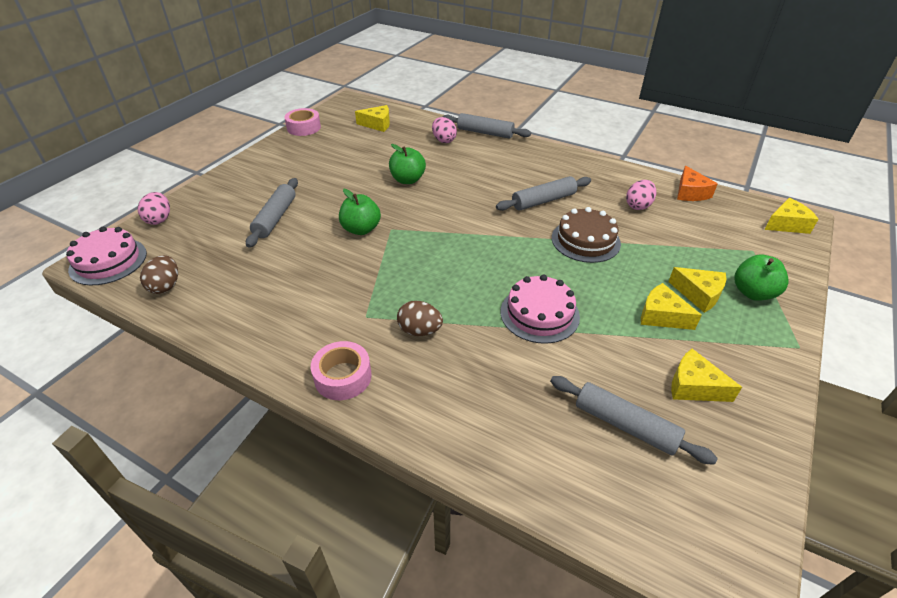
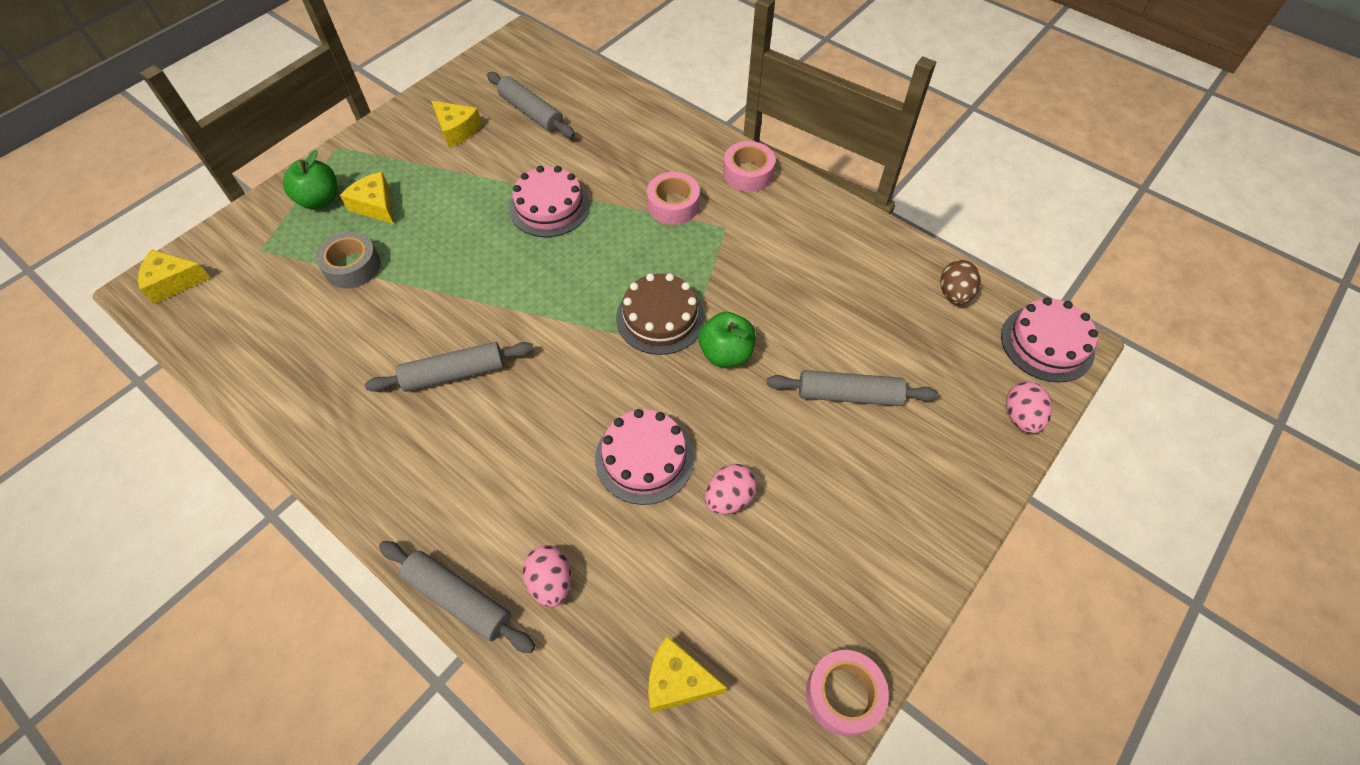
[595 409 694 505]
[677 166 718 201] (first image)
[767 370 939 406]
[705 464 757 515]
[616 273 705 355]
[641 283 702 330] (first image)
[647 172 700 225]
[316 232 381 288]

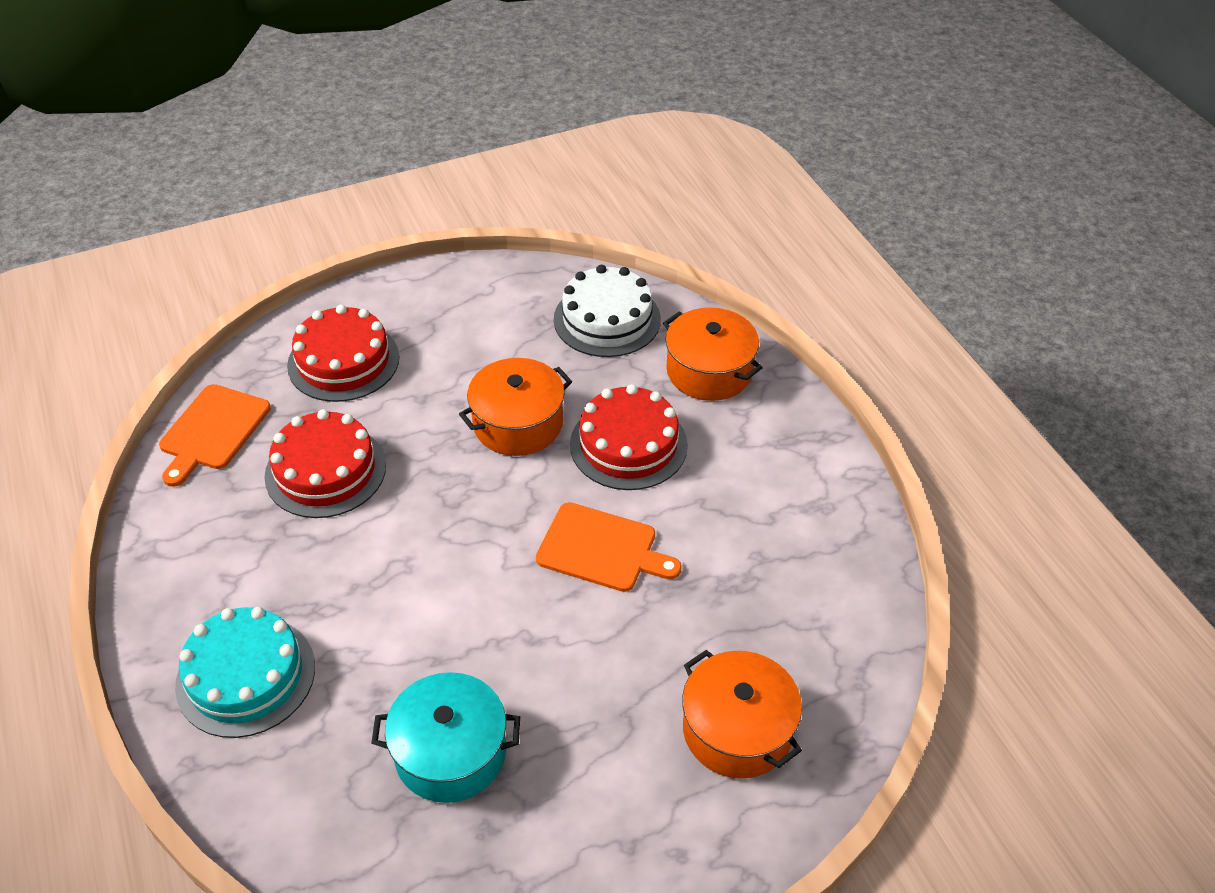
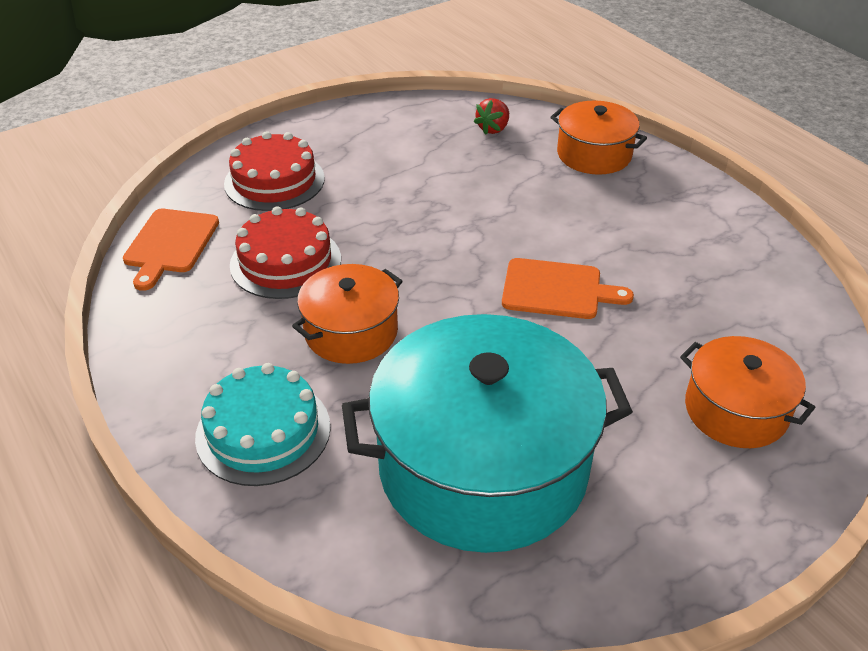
[474 98 509 135]
[292 264 403 364]
[570 384 688 490] (first image)
[342 314 633 553]

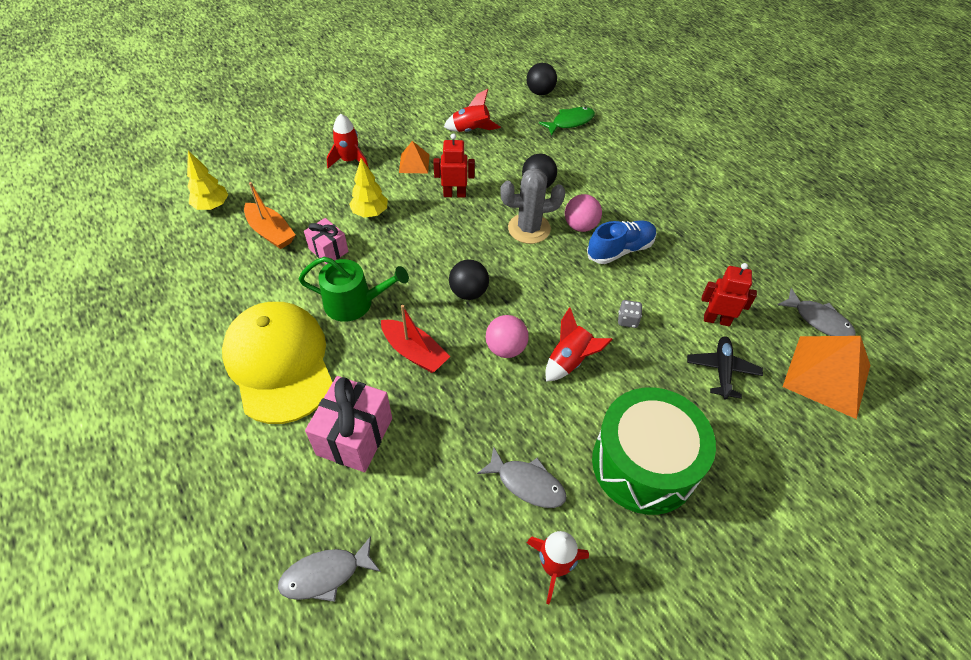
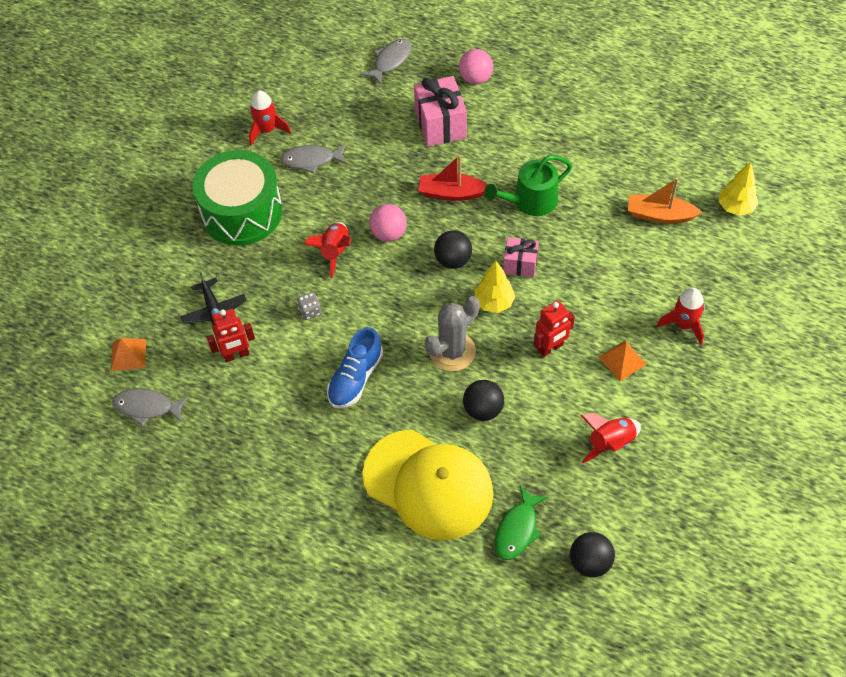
[475 261 515 313]
[459 49 493 84]
[503 237 539 277]
[363 430 494 540]
[111 338 146 371]

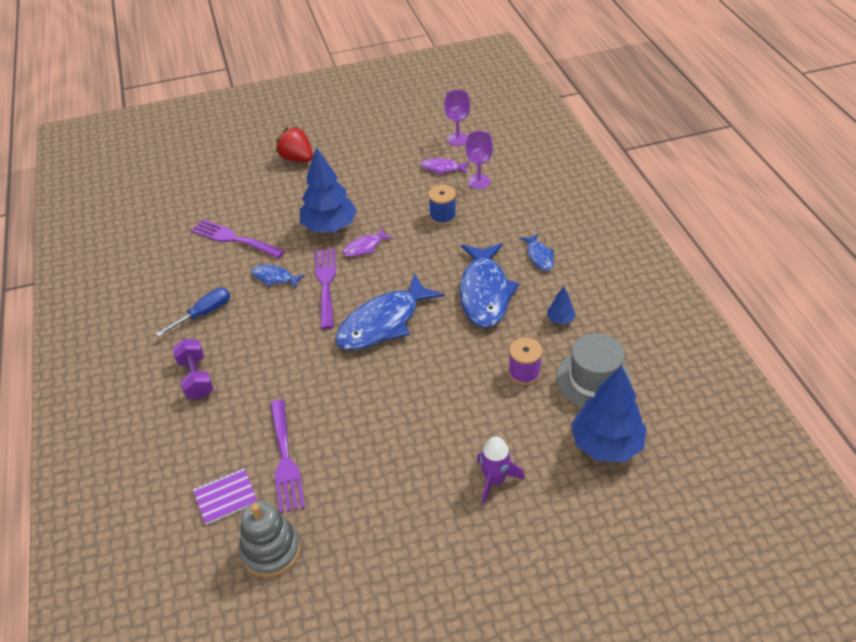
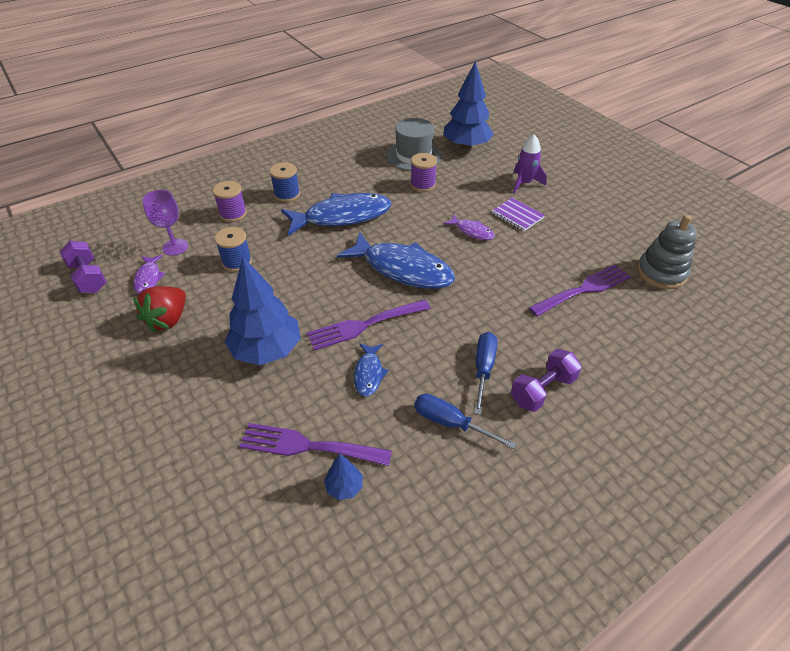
[59 241 107 293]
[133 286 186 333]
[239 423 392 466]
[443 214 495 240]
[270 162 300 202]
[324 454 363 500]
[492 198 545 231]
[213 181 247 222]
[474 332 497 415]

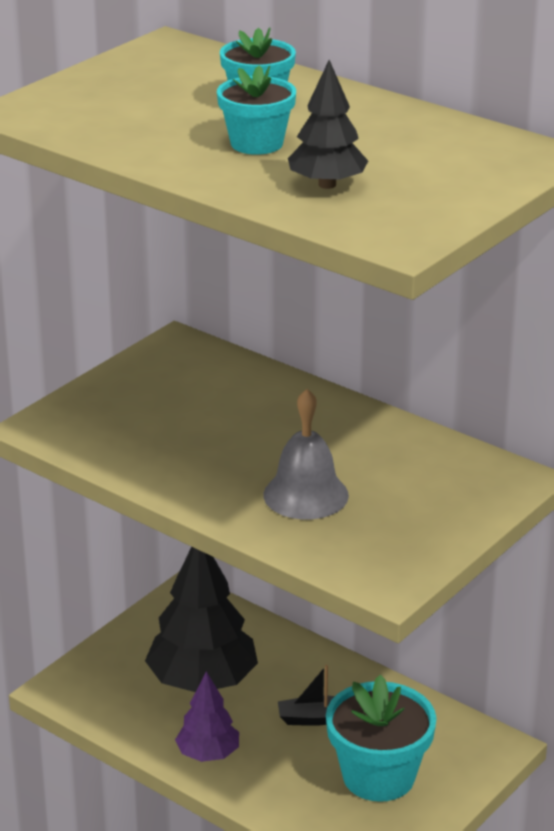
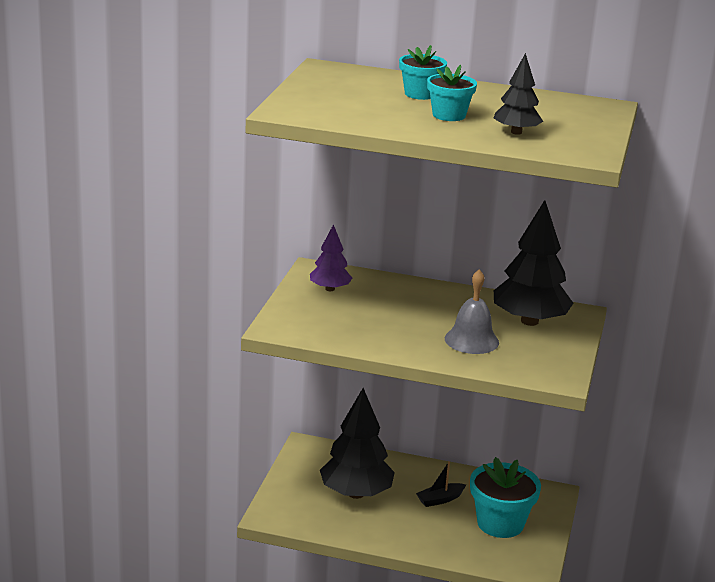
[310 224 352 291]
[494 200 574 326]

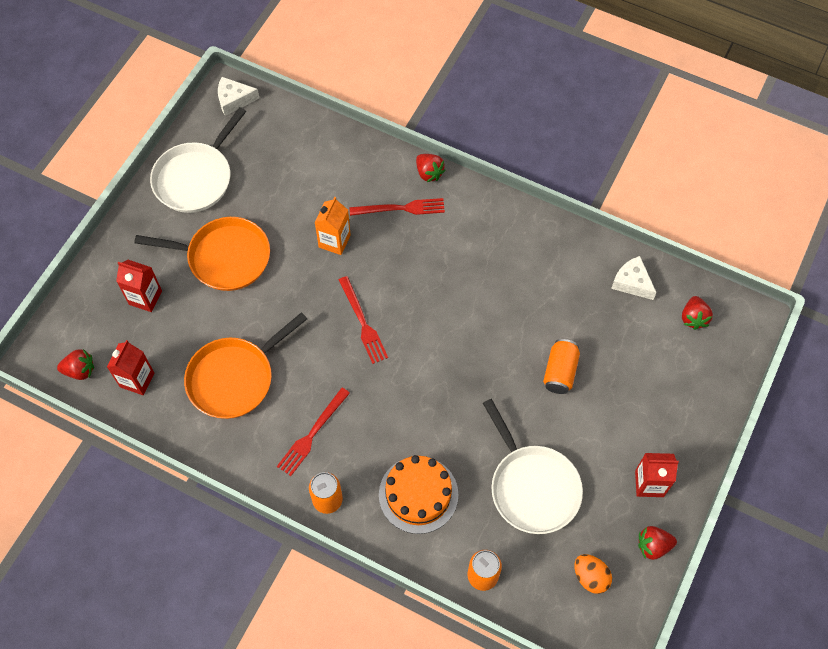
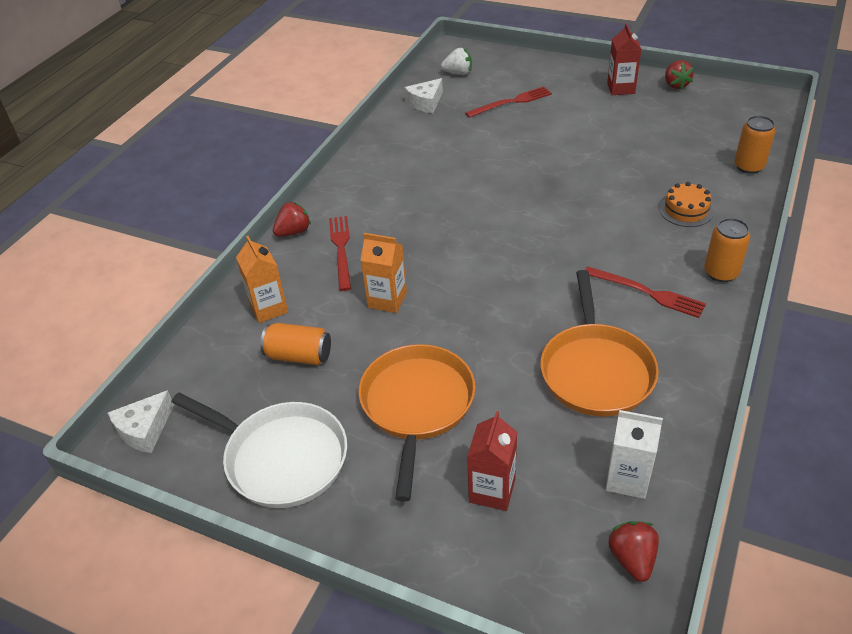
[108 390 174 453]
[465 86 552 118]
[441 48 472 75]
[540 270 659 417]
[260 323 331 365]
[605 410 663 499]
[483 399 583 534] (first image)
[659 182 713 227]
[574 554 612 594] (first image)
[236 236 288 323]

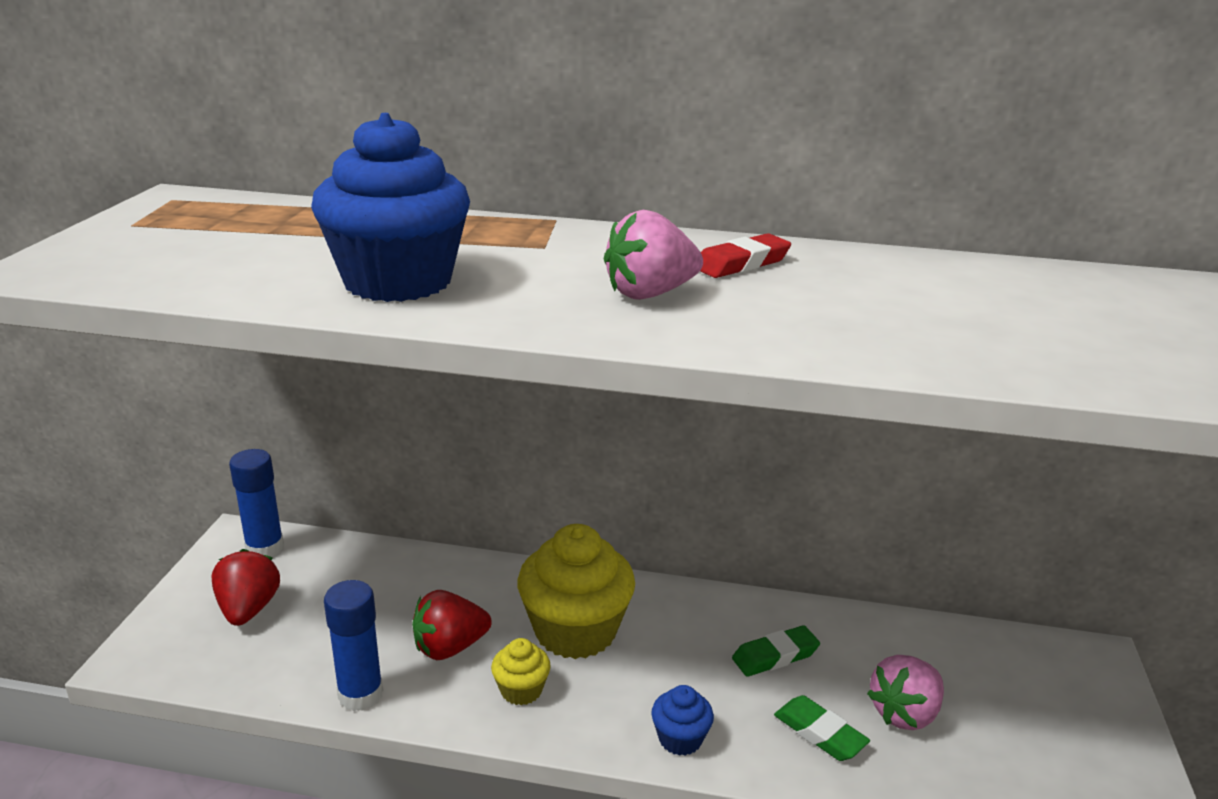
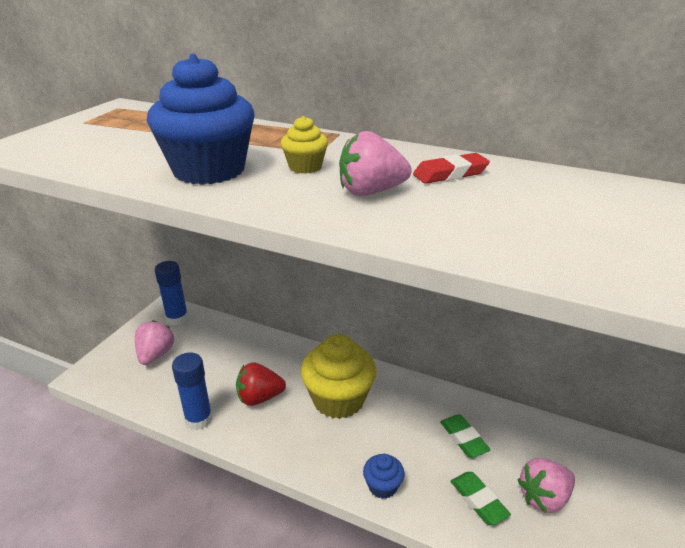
[135 320 175 365]
[440 414 490 458]
[281 116 328 174]

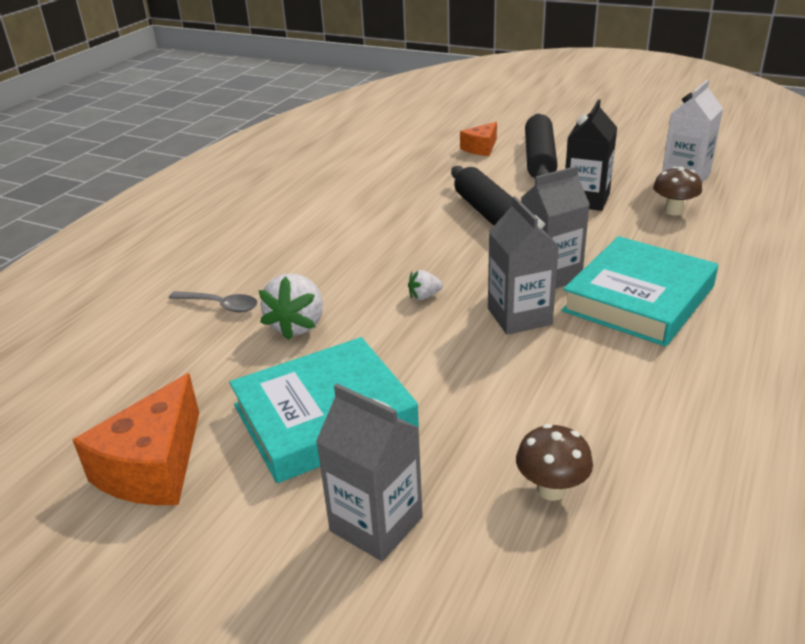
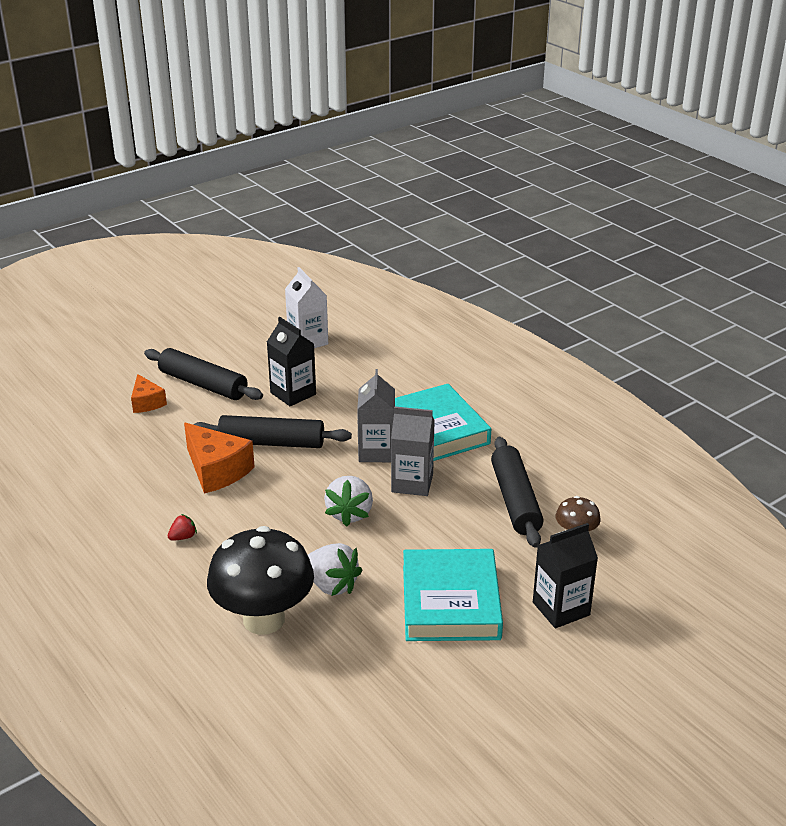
[653 167 702 215] (first image)
[324 476 373 527]
[207 526 314 635]
[184 423 255 494]
[533 523 598 628]
[491 437 544 548]
[168 514 197 541]

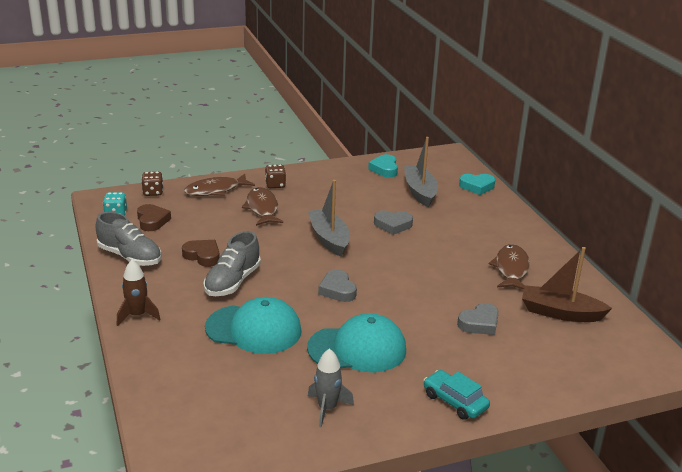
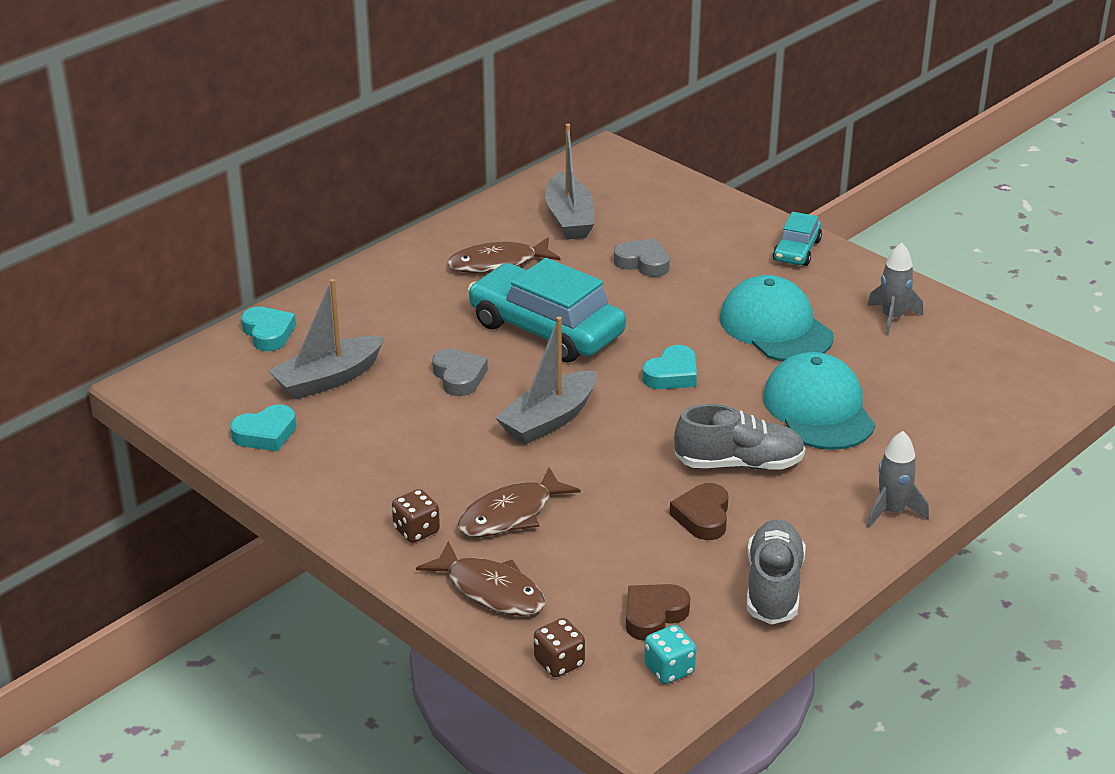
[545 124 594 240]
[867 431 929 528]
[642 345 697 389]
[468 258 626 362]

